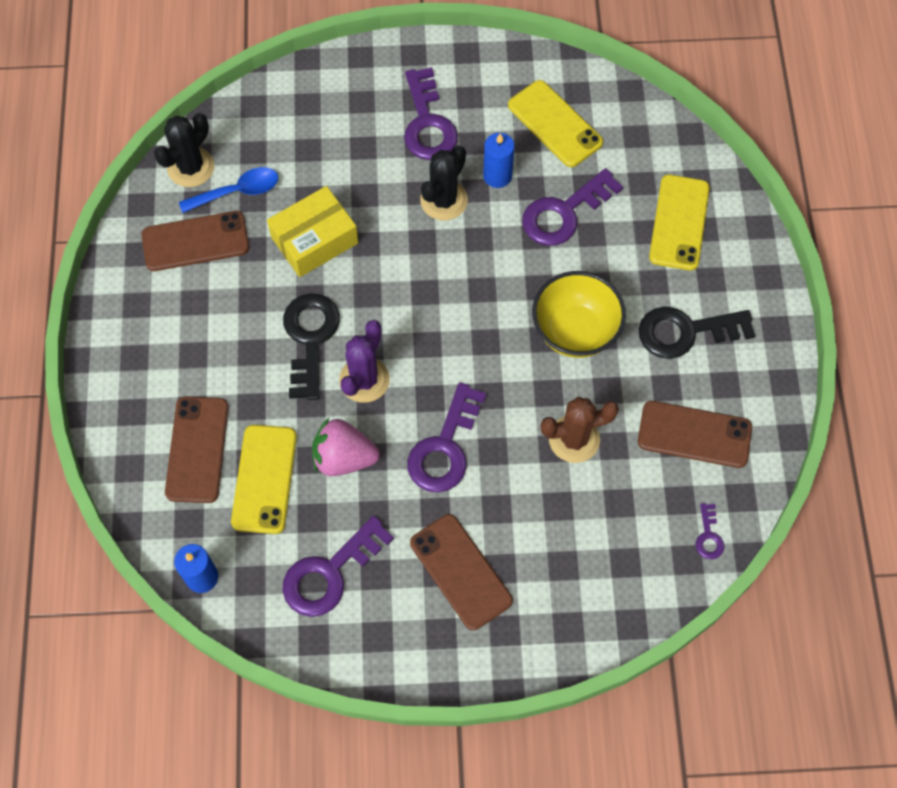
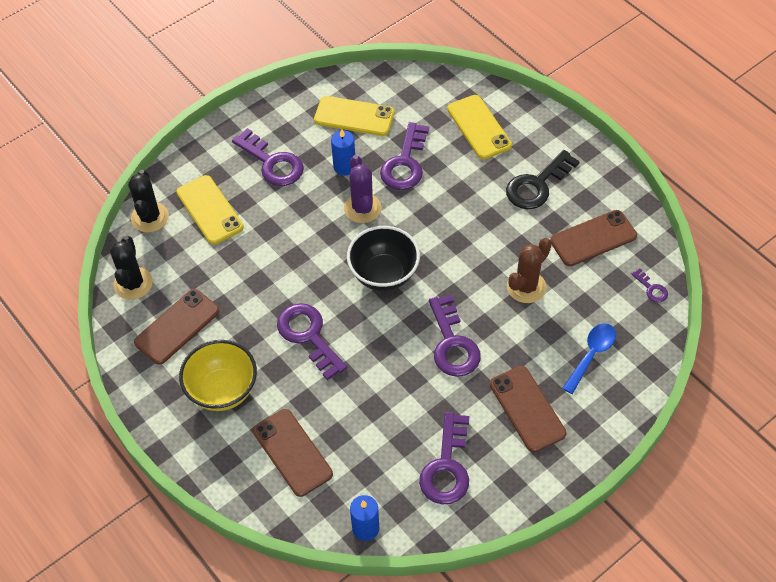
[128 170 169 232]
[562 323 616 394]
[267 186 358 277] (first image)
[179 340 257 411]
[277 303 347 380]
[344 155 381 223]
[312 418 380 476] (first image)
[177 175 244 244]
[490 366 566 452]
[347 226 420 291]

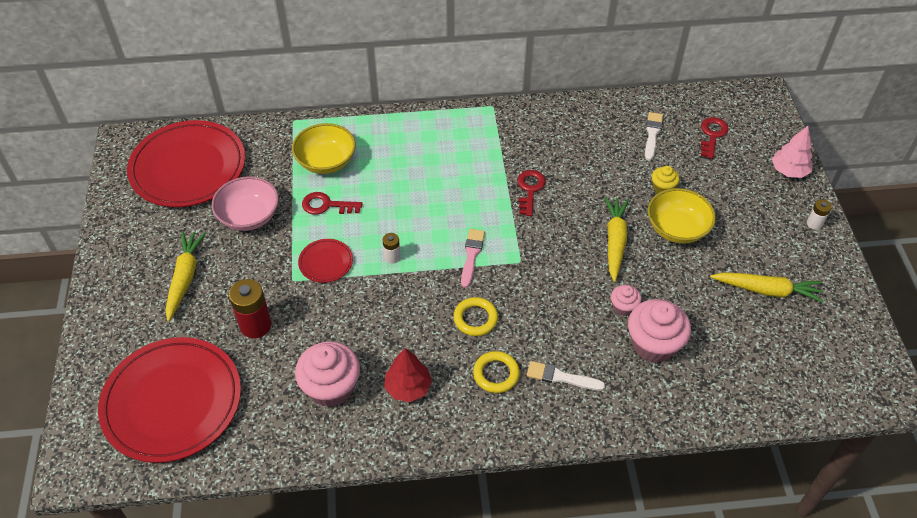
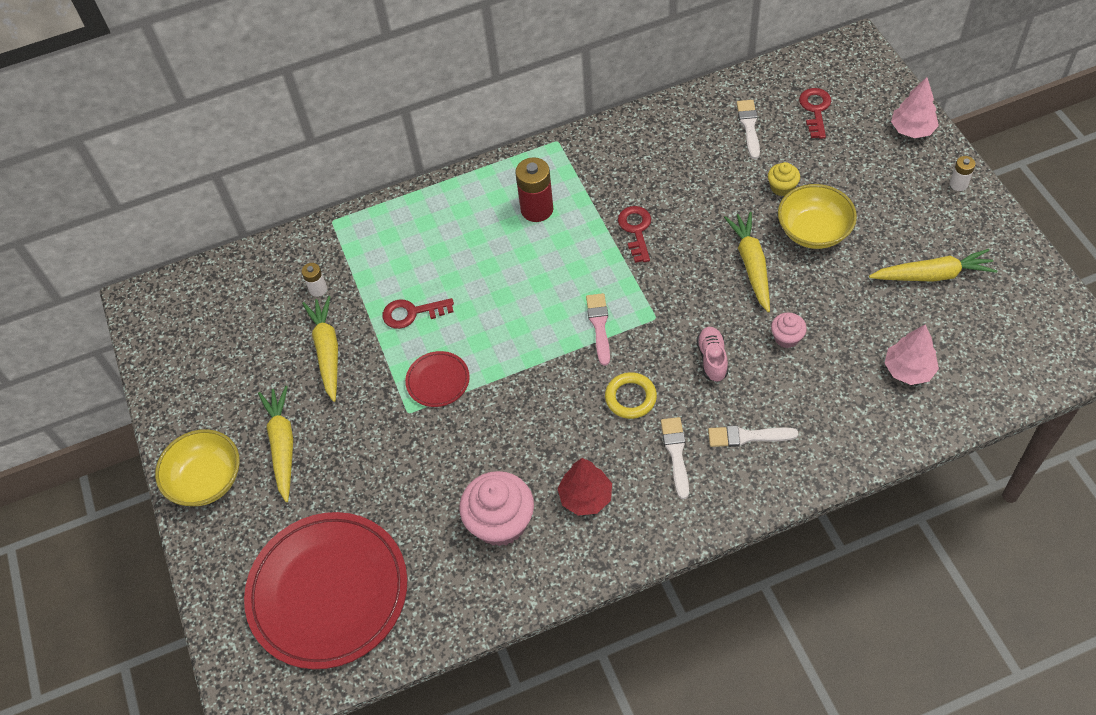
[127 120 245 207] (first image)
[155 429 240 506]
[302 296 338 402]
[301 263 327 297]
[515 157 553 222]
[628 299 691 363] (first image)
[661 417 689 499]
[885 324 939 385]
[696 327 728 382]

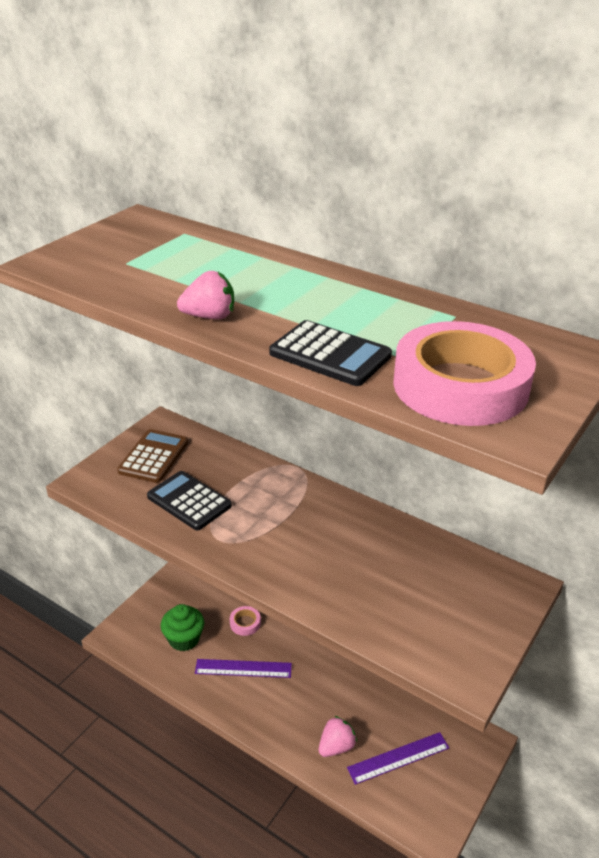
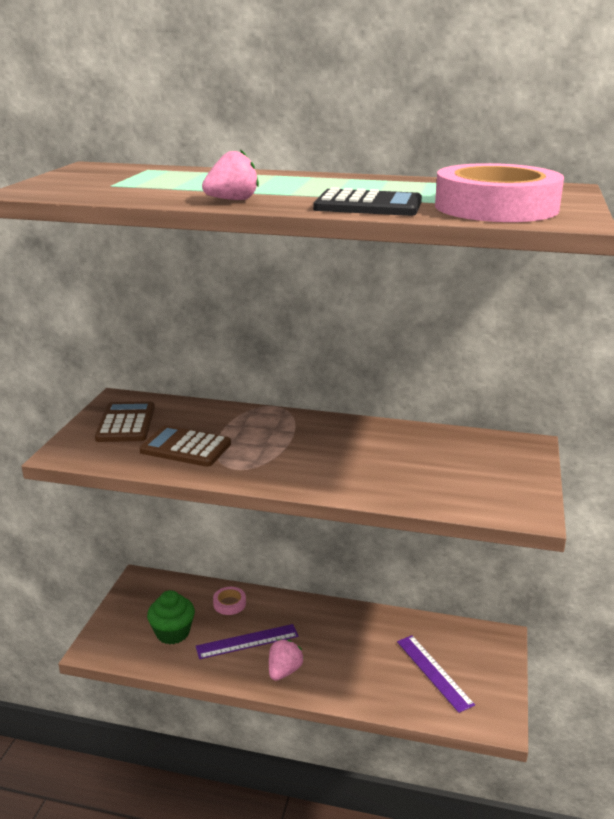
[139 425 231 467]
[269 639 304 681]
[397 635 475 713]

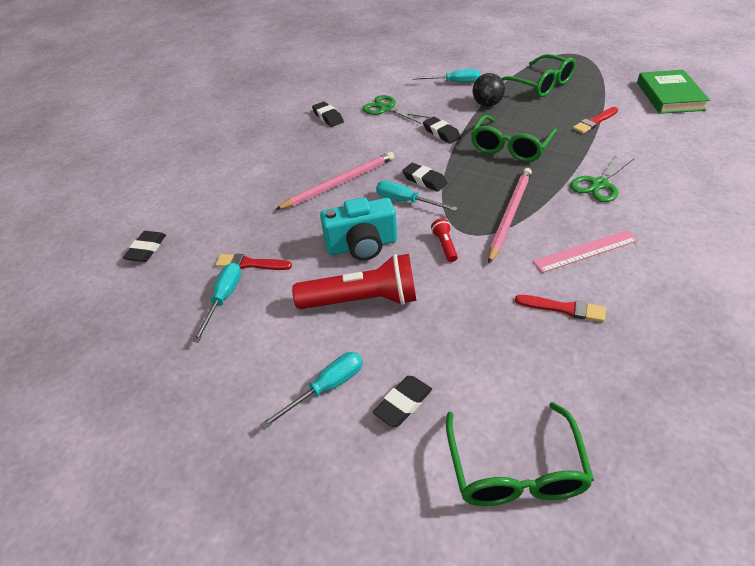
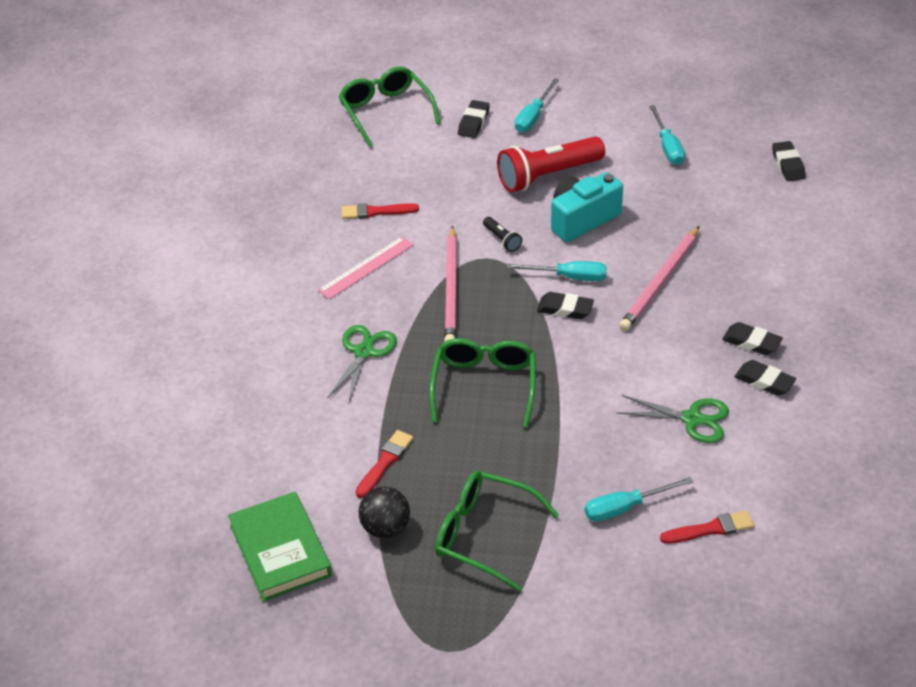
[359 487 410 538]
[722 322 783 355]
[483 217 522 252]
[660 510 754 544]

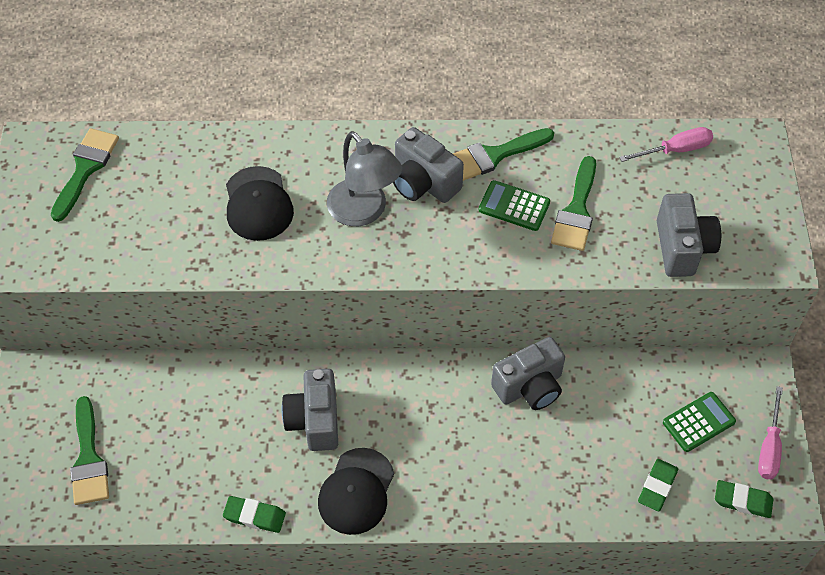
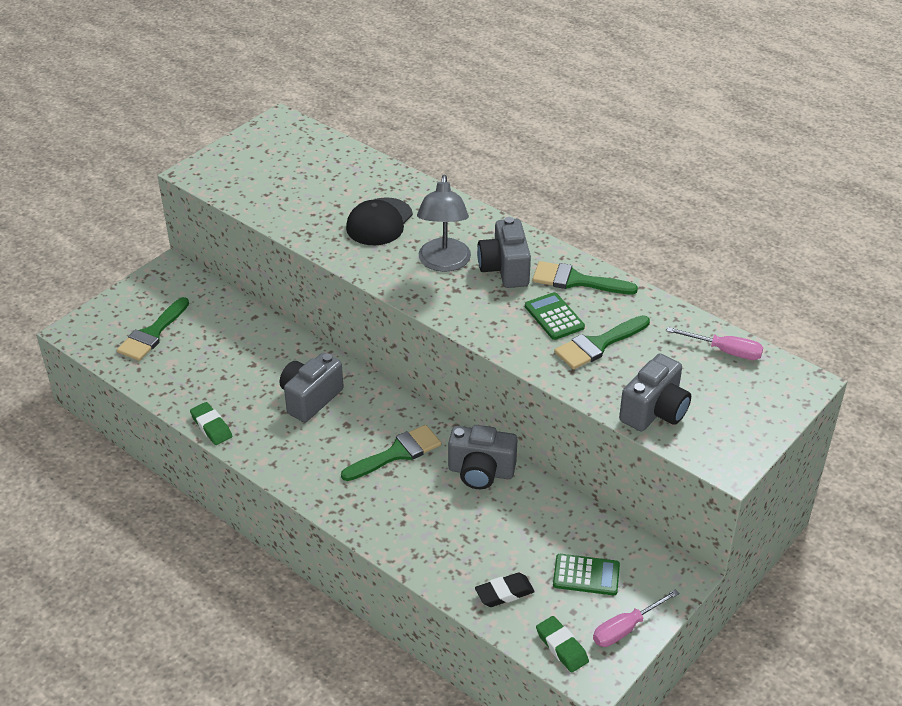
[341 425 441 481]
[318 448 394 535] (first image)
[475 572 535 607]

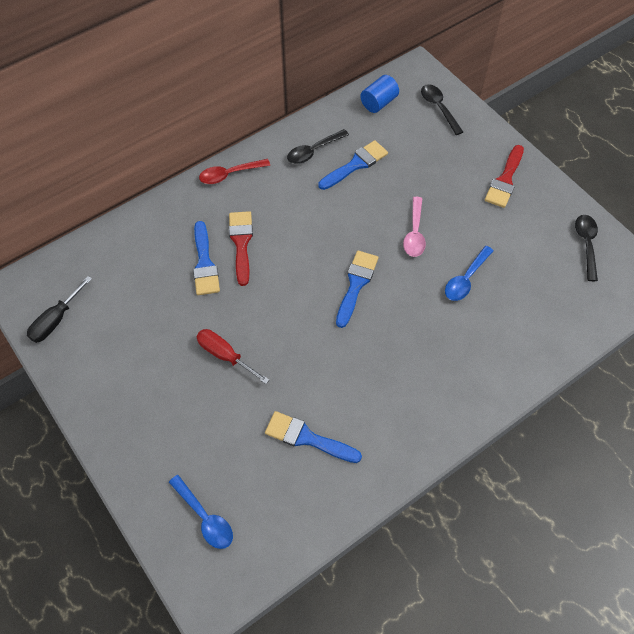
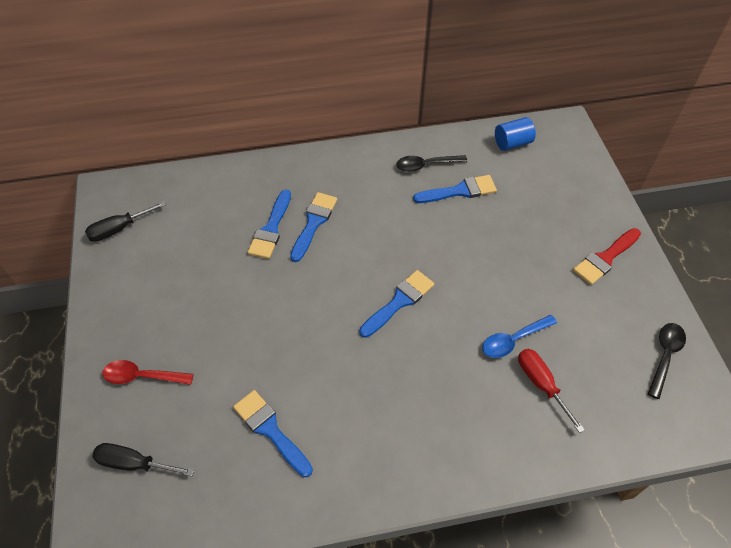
[421 84 463 135] (first image)
[102 360 194 385]
[403 197 426 257] (first image)
[290 192 337 262]
[518 349 585 433]
[92 443 194 476]

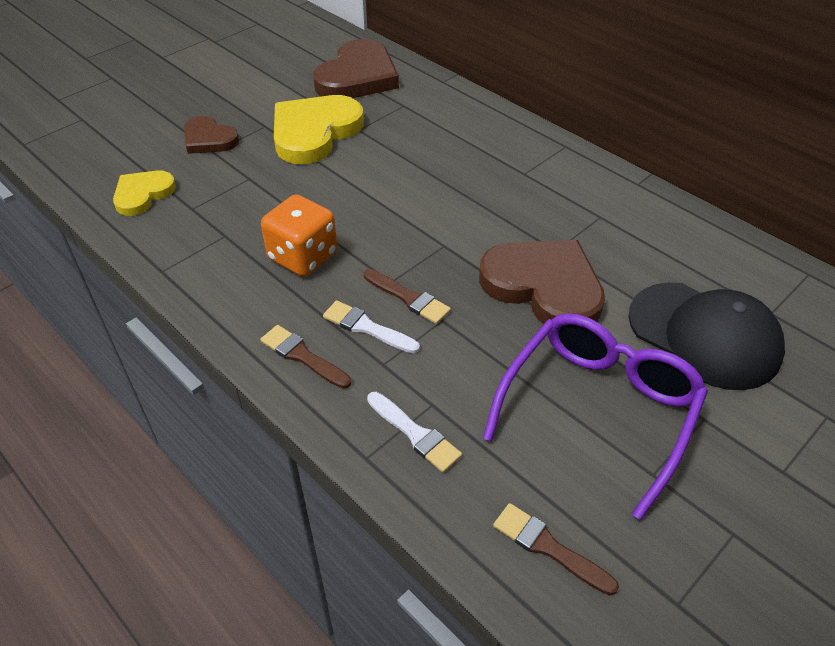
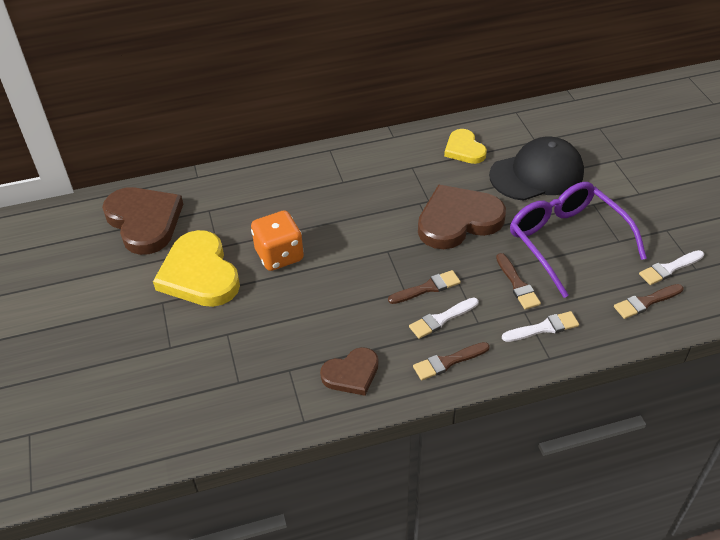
[320 347 379 396]
[444 129 487 164]
[251 210 304 271]
[639 250 704 285]
[496 253 541 310]

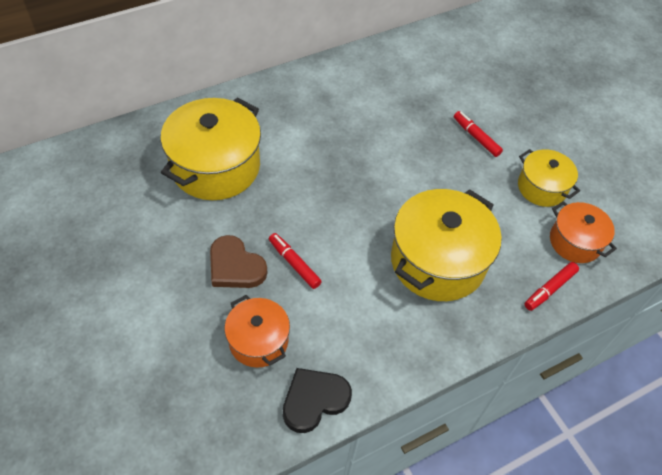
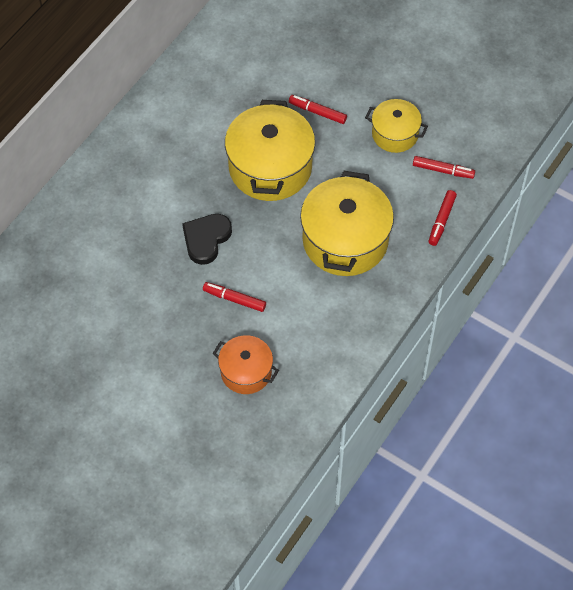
[225 100 315 201]
[413 156 475 179]
[210 235 267 288] (first image)
[182 214 232 265]

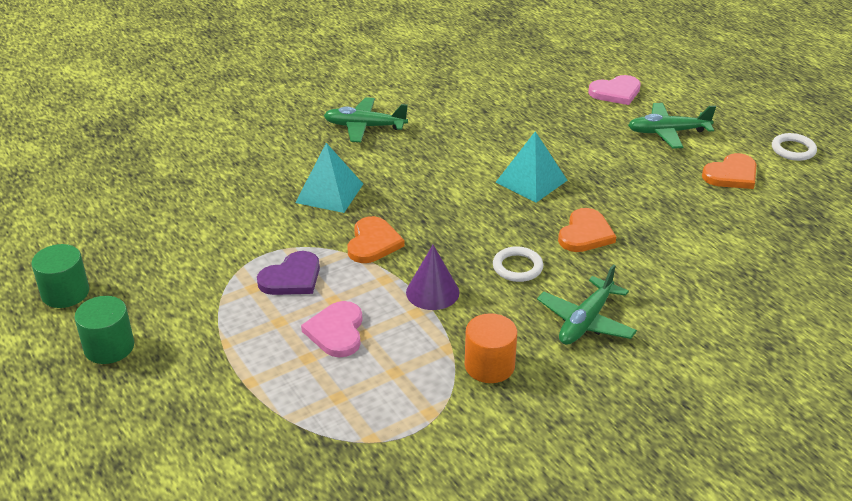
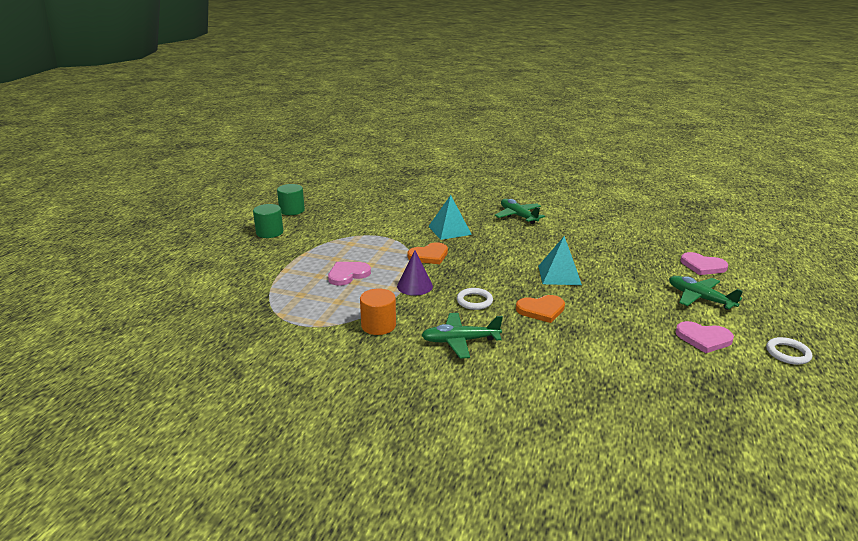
[676 321 734 353]
[257 251 320 295] (first image)

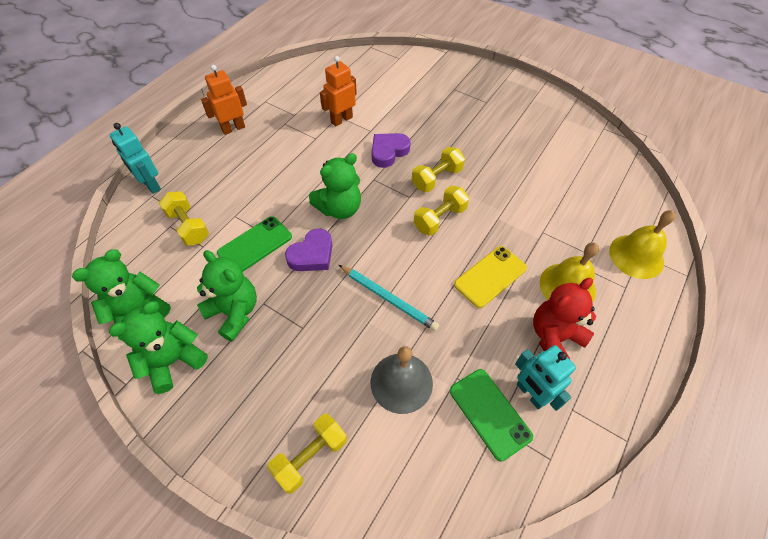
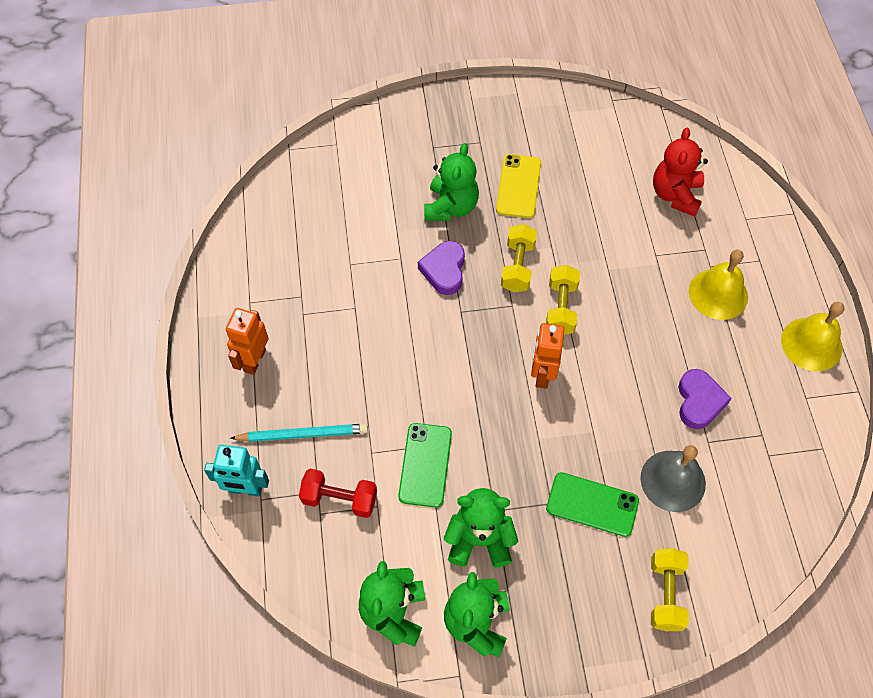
[531 323 564 389]
[424 143 479 221]
[299 469 377 518]
[781 302 844 372]
[678 369 732 429]
[496 154 541 218]
[230 424 368 442]
[653 128 708 217]
[515 345 576 411] (first image)
[546 472 639 537]

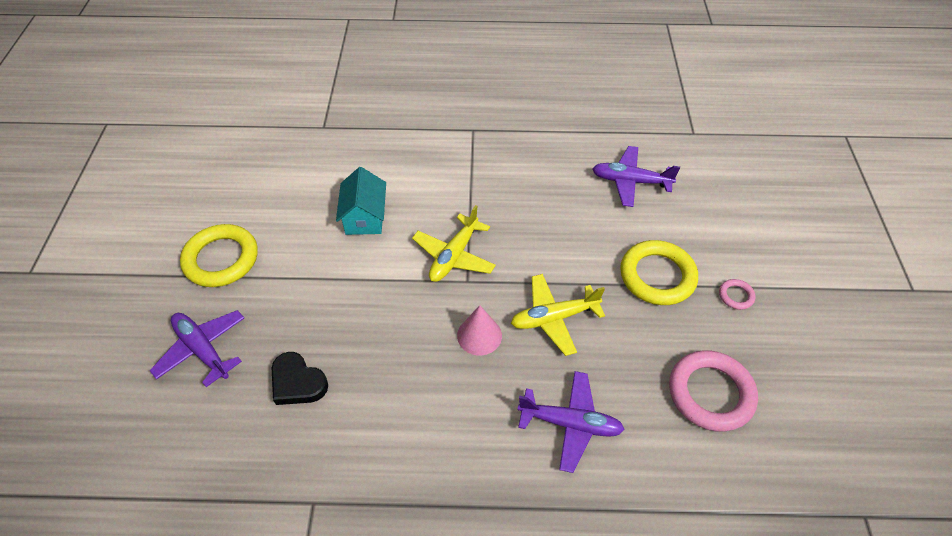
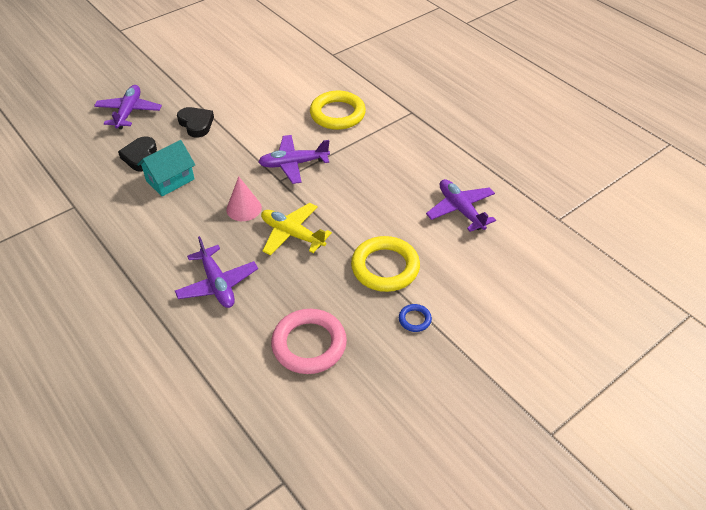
[137 140 195 197]
[258 135 330 184]
[310 91 366 130]
[399 304 432 332]
[177 107 214 138]

